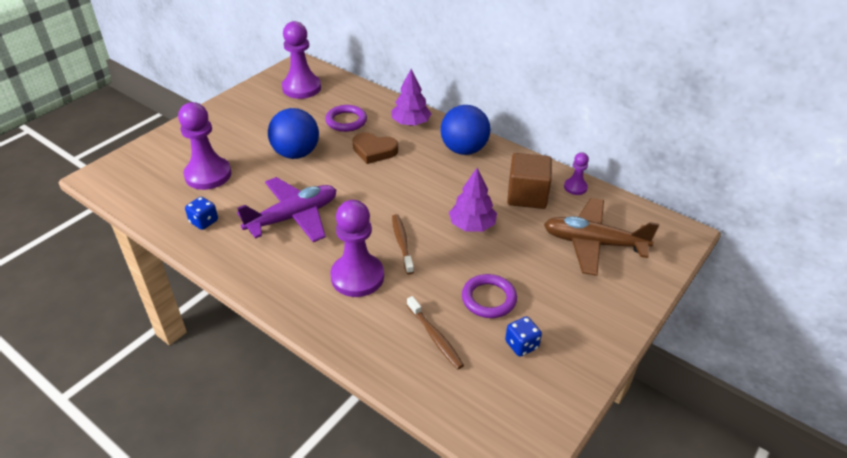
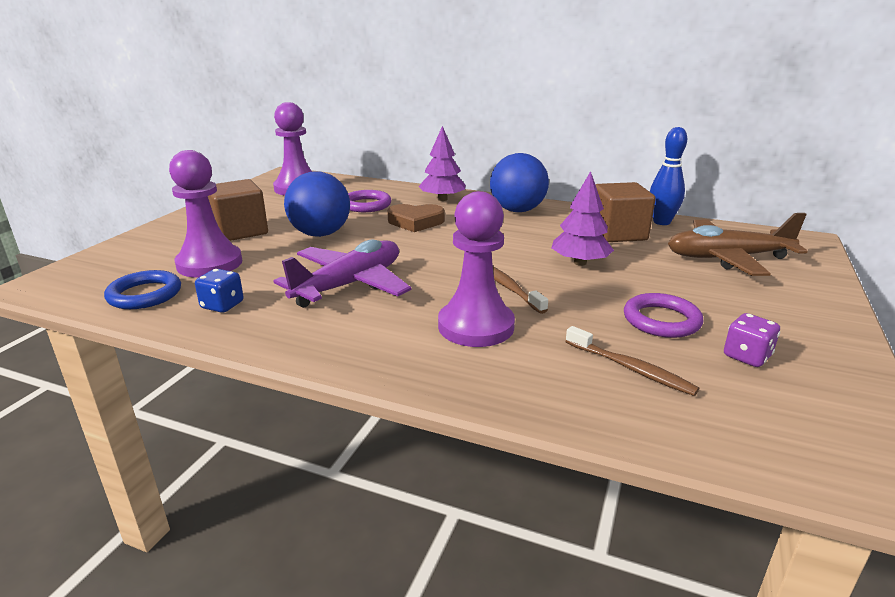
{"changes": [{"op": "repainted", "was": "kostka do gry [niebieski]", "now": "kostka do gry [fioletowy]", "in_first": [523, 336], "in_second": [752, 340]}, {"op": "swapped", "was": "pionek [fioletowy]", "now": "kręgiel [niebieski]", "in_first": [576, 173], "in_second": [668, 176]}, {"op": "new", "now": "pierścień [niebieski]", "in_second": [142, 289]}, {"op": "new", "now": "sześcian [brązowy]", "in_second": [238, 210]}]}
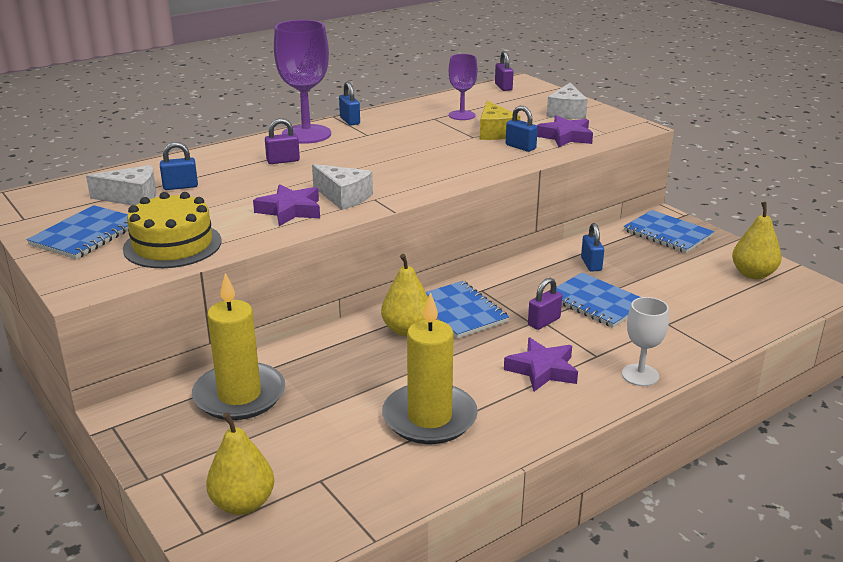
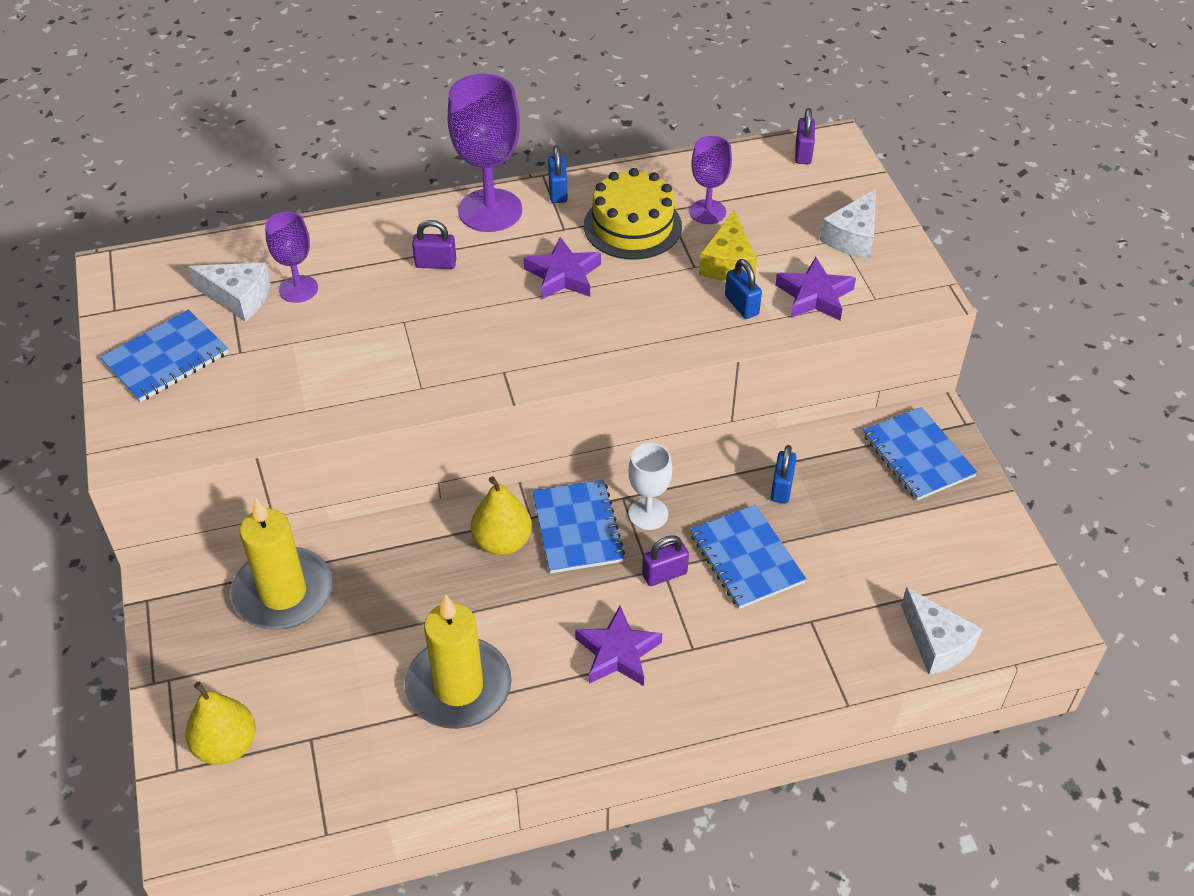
{"changes": [{"op": "shifted", "was": "tort [żółty]", "in_first": [172, 230], "in_second": [633, 213]}, {"op": "swapped", "was": "kłódka [niebieski]", "now": "kielich [fioletowy]", "in_first": [179, 166], "in_second": [291, 257]}, {"op": "shifted", "was": "gwiazda [fioletowy]", "in_first": [286, 205], "in_second": [562, 268]}, {"op": "shifted", "was": "ser [biały]", "in_first": [342, 187], "in_second": [942, 631]}, {"op": "shifted", "was": "kielich [biały]", "in_first": [645, 341], "in_second": [650, 486]}, {"op": "gone", "was": "gruszka [żółty]", "in_first": [756, 240]}]}
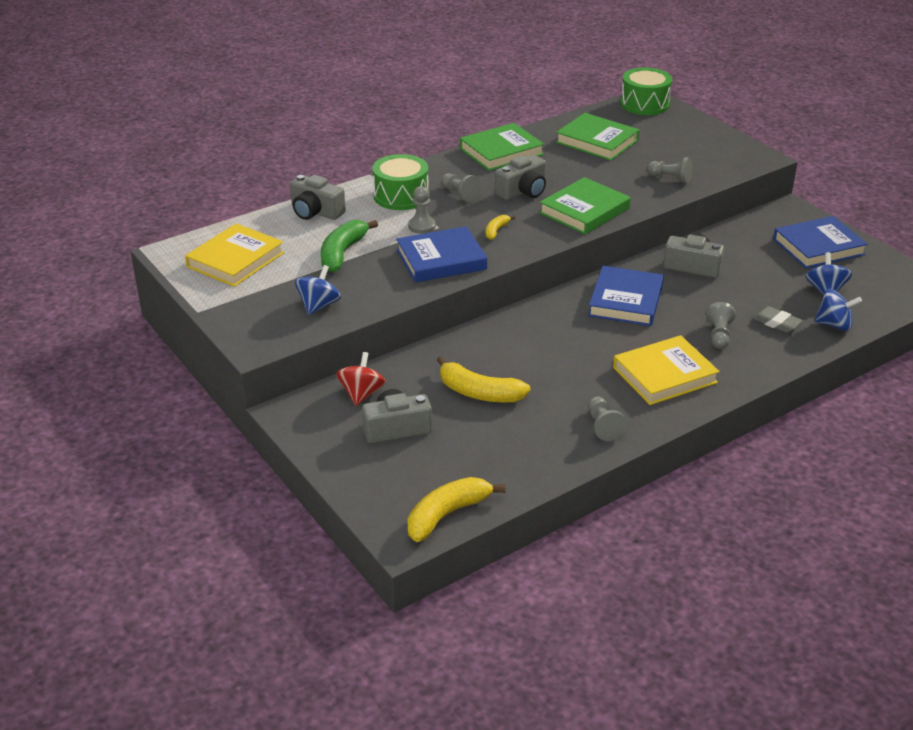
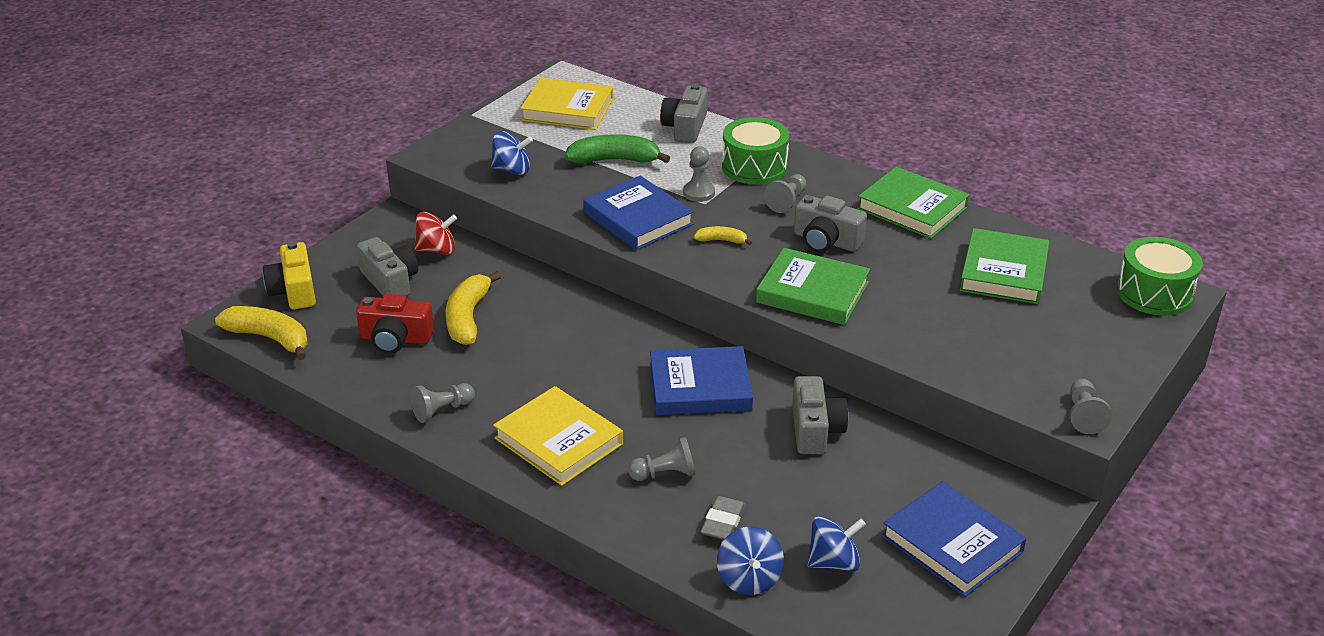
{"changes": [{"op": "shifted", "was": "pionek [szary]", "in_first": [669, 170], "in_second": [1091, 406]}, {"op": "new", "now": "aparat fotograficzny [żółty]", "in_second": [289, 275]}, {"op": "new", "now": "aparat fotograficzny [czerwony]", "in_second": [395, 324]}]}
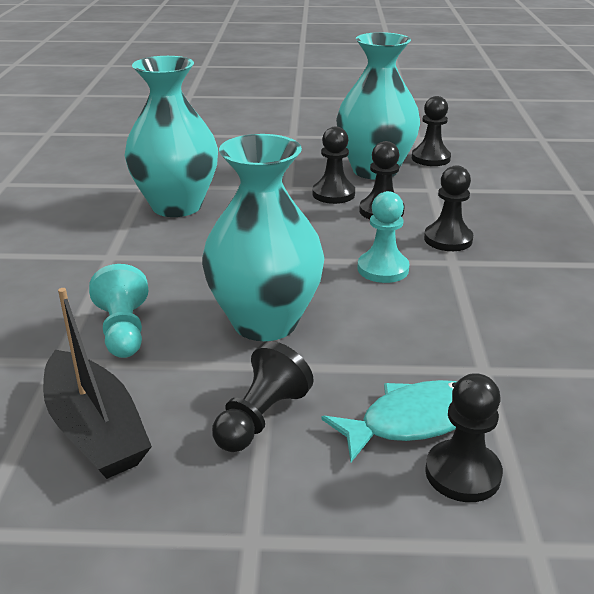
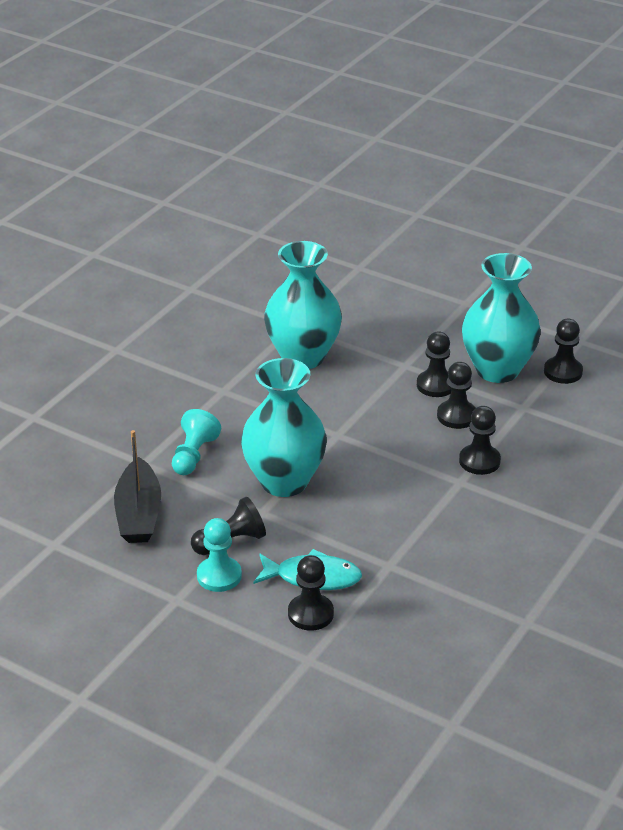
{"changes": [{"op": "shifted", "was": "pionek [turkusowy]", "in_first": [383, 237], "in_second": [219, 555]}]}
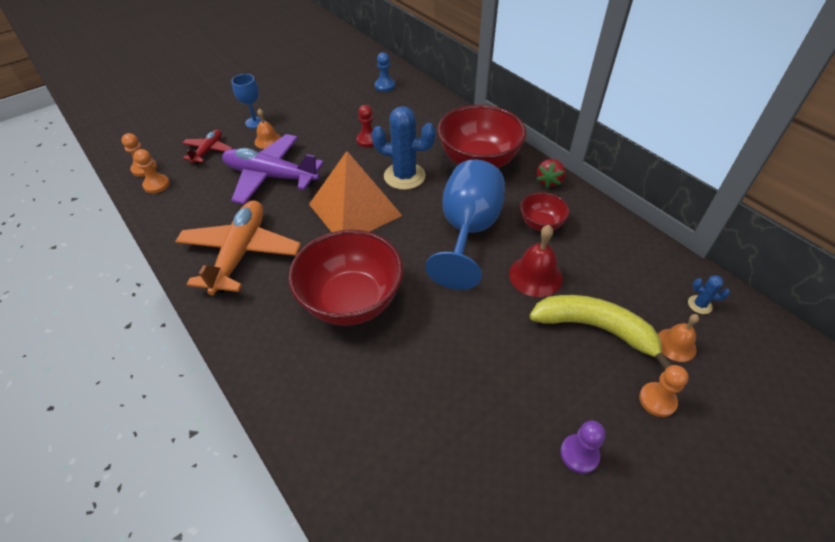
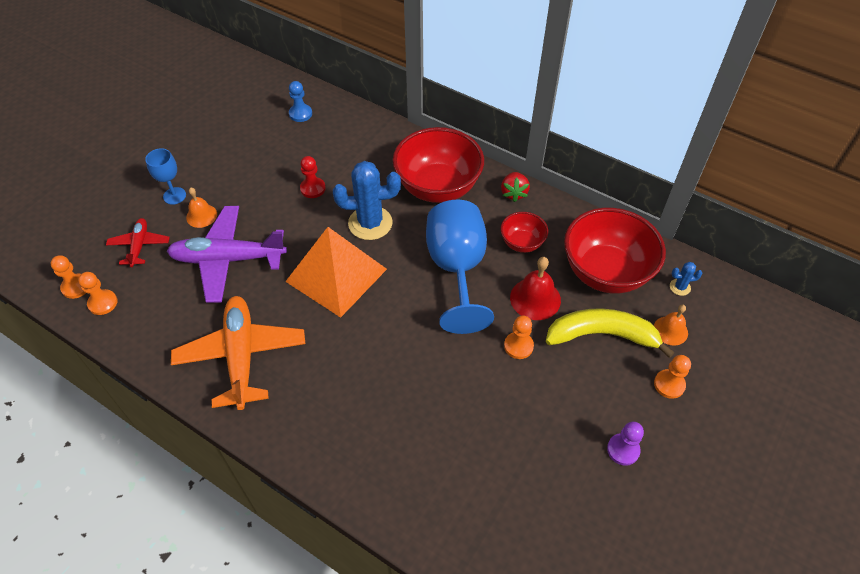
{"changes": [{"op": "shifted", "was": "miska [czerwony]", "in_first": [345, 278], "in_second": [615, 251]}, {"op": "new", "now": "pionek [pomarańczowy]", "in_second": [519, 337]}]}
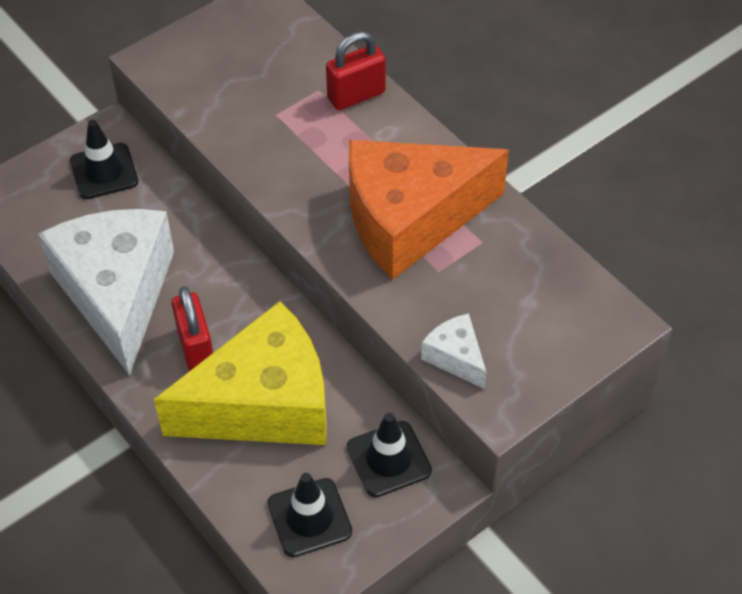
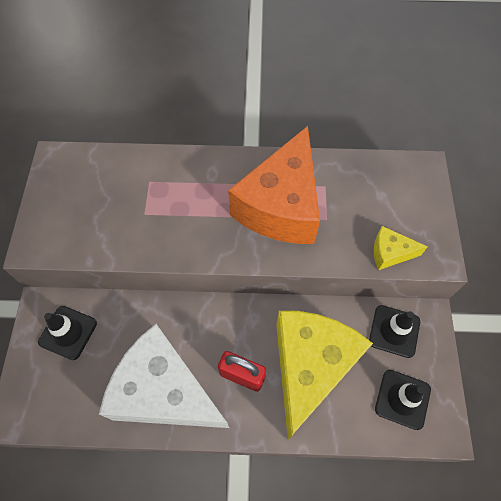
{"changes": [{"op": "gone", "was": "kłódka [czerwony]", "in_first": [356, 70]}, {"op": "repainted", "was": "ser [biały]", "now": "ser [żółty]", "in_first": [454, 351], "in_second": [401, 248]}]}
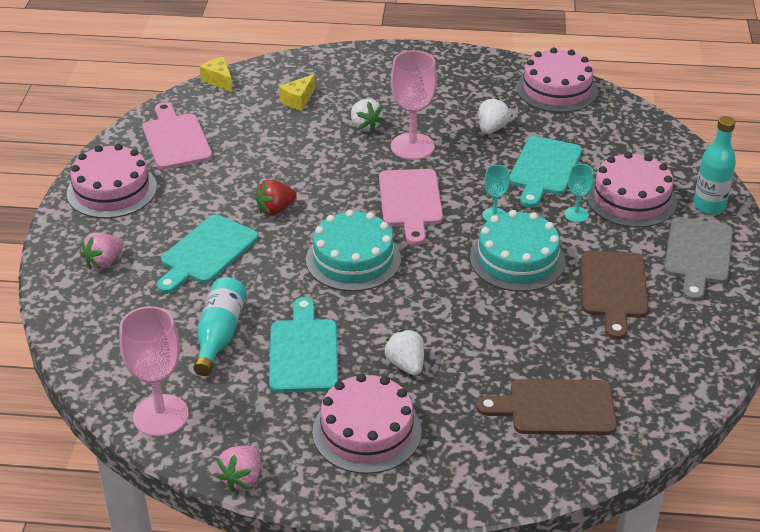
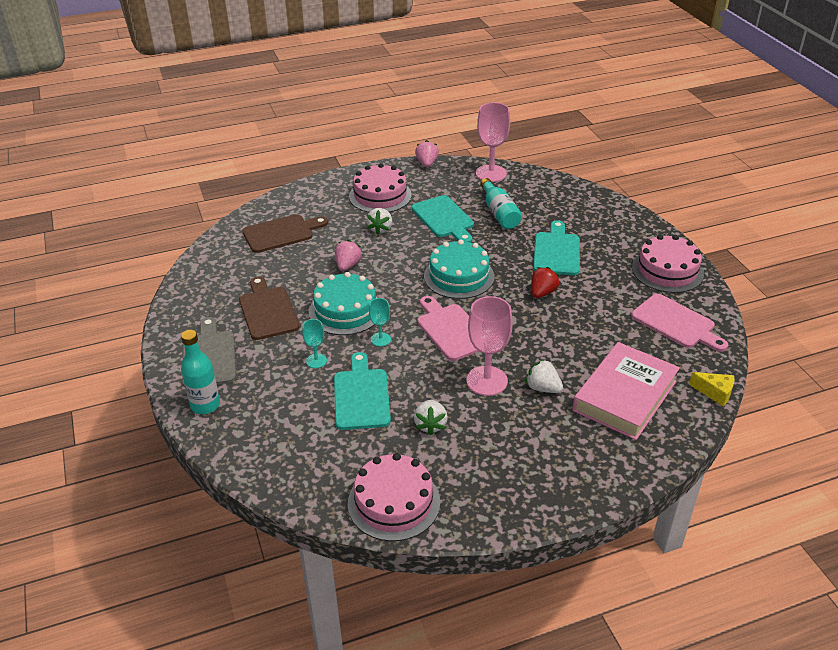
{"changes": [{"op": "shifted", "was": "truskawka [różowy]", "in_first": [102, 250], "in_second": [348, 255]}, {"op": "swapped", "was": "ser [żółty]", "now": "książka [różowy]", "in_first": [297, 92], "in_second": [626, 391]}, {"op": "rotated", "was": "truskawka [biały]", "in_first": [404, 352], "in_second": [379, 221], "clockwise": 60}, {"op": "gone", "was": "tort [różowy]", "in_first": [631, 190]}]}
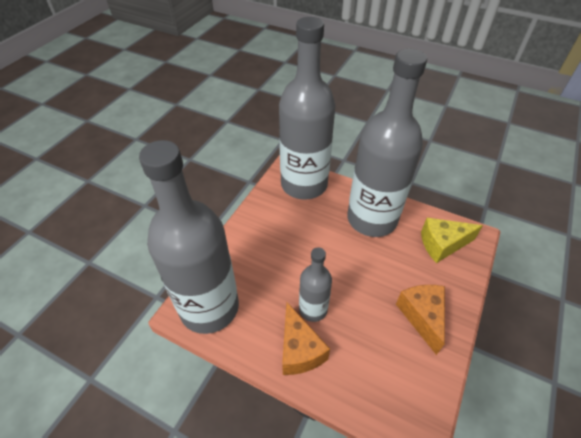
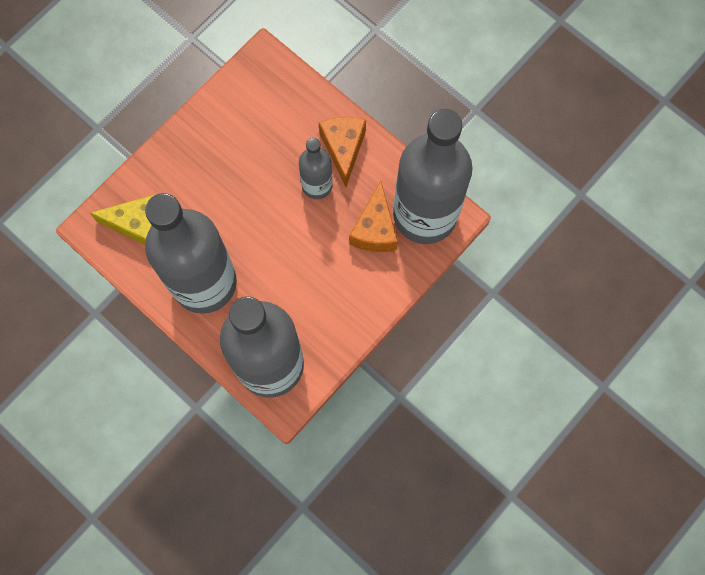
{"changes": [{"op": "shifted", "was": "ser [pomarańczowy]", "in_first": [420, 320], "in_second": [373, 216]}]}
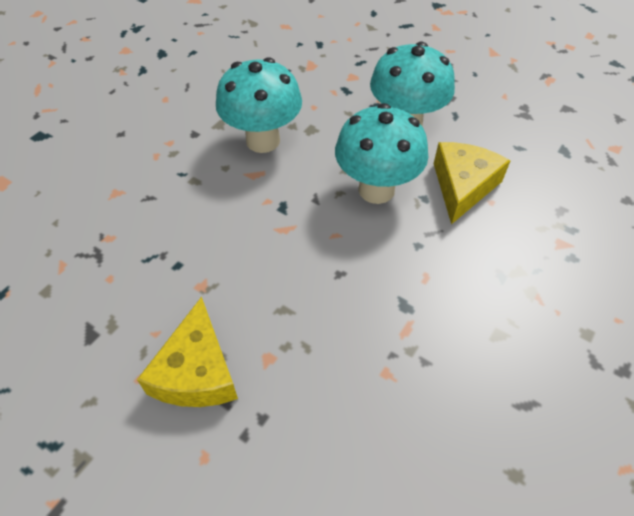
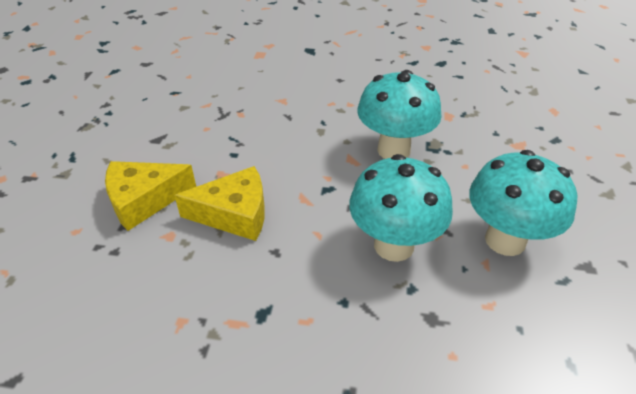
{"changes": [{"op": "shifted", "was": "ser [żółty]", "in_first": [472, 183], "in_second": [219, 203]}]}
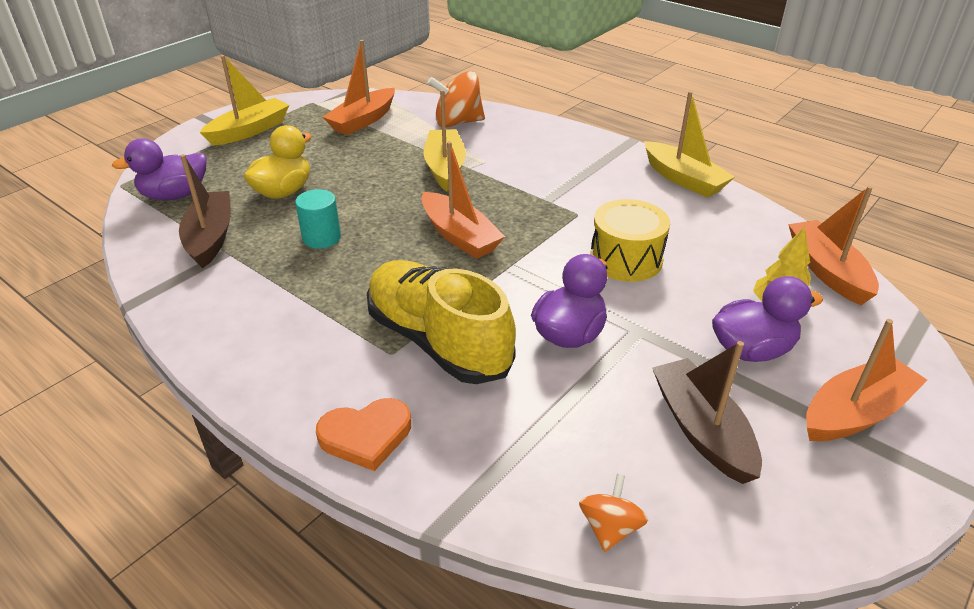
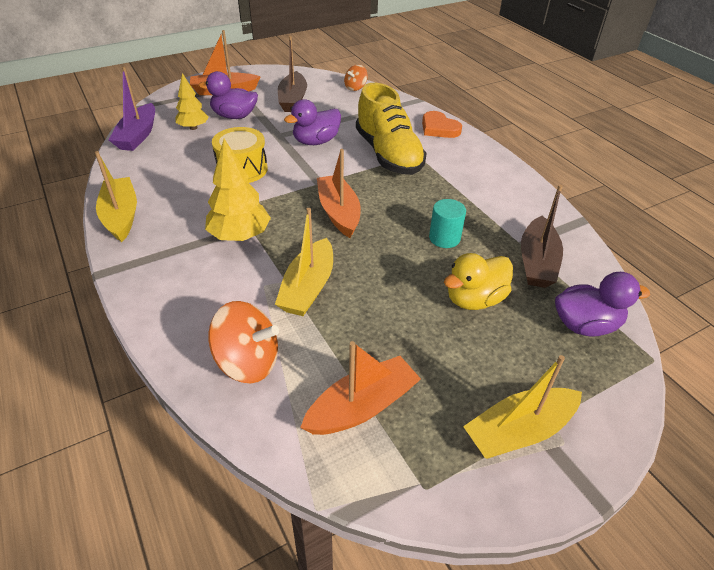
{"changes": [{"op": "rotated", "was": "serce [pomarańczowy]", "in_first": [363, 434], "in_second": [442, 124], "clockwise": -135}, {"op": "repainted", "was": "łódka [pomarańczowy]", "now": "łódka [fioletowy]", "in_first": [833, 245], "in_second": [132, 109]}, {"op": "new", "now": "drzewko [żółty]", "in_second": [238, 190]}]}
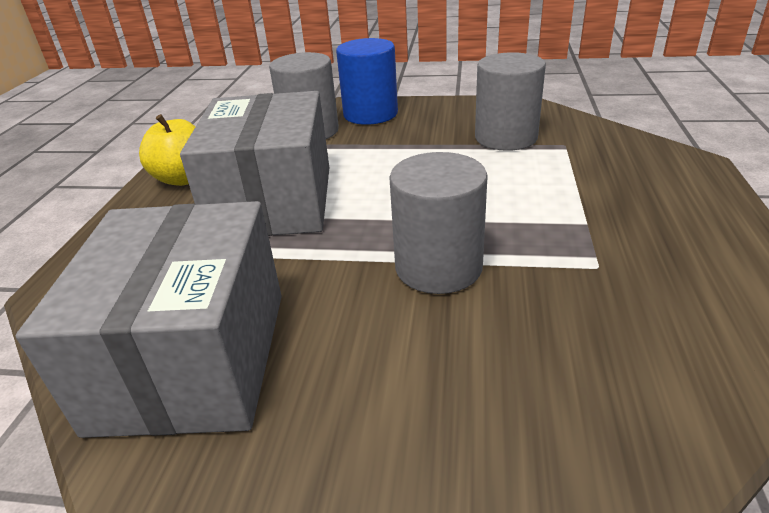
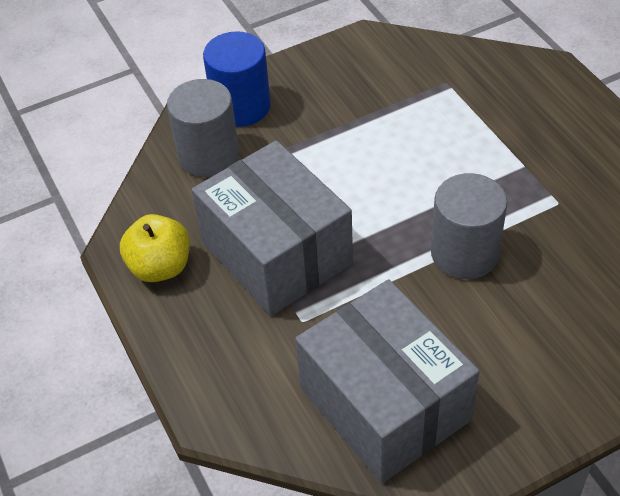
{"changes": [{"op": "gone", "was": "walec [szary]", "in_first": [510, 101]}]}
